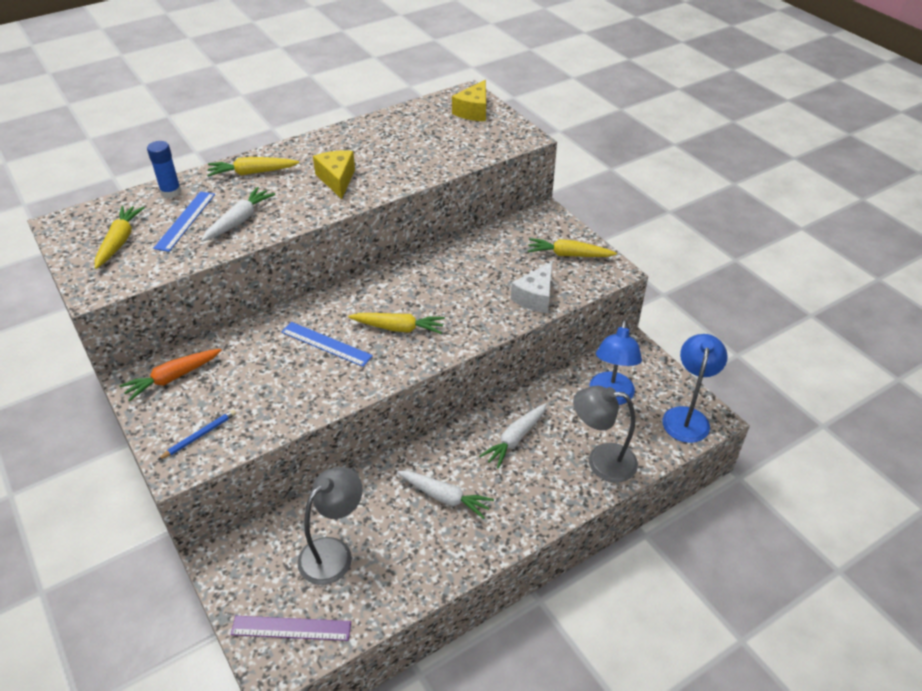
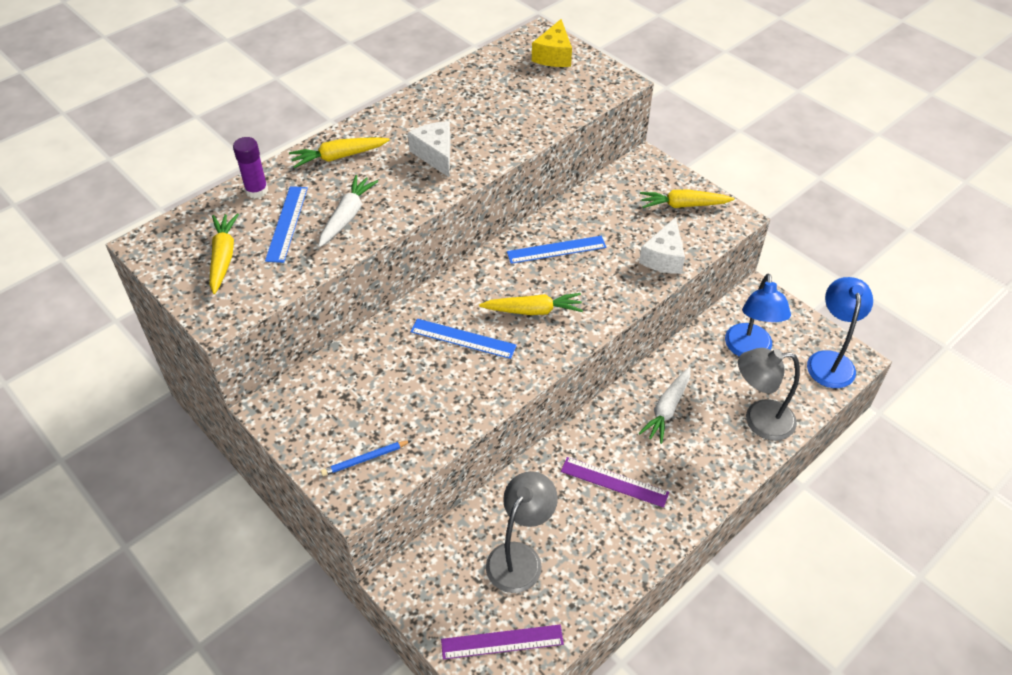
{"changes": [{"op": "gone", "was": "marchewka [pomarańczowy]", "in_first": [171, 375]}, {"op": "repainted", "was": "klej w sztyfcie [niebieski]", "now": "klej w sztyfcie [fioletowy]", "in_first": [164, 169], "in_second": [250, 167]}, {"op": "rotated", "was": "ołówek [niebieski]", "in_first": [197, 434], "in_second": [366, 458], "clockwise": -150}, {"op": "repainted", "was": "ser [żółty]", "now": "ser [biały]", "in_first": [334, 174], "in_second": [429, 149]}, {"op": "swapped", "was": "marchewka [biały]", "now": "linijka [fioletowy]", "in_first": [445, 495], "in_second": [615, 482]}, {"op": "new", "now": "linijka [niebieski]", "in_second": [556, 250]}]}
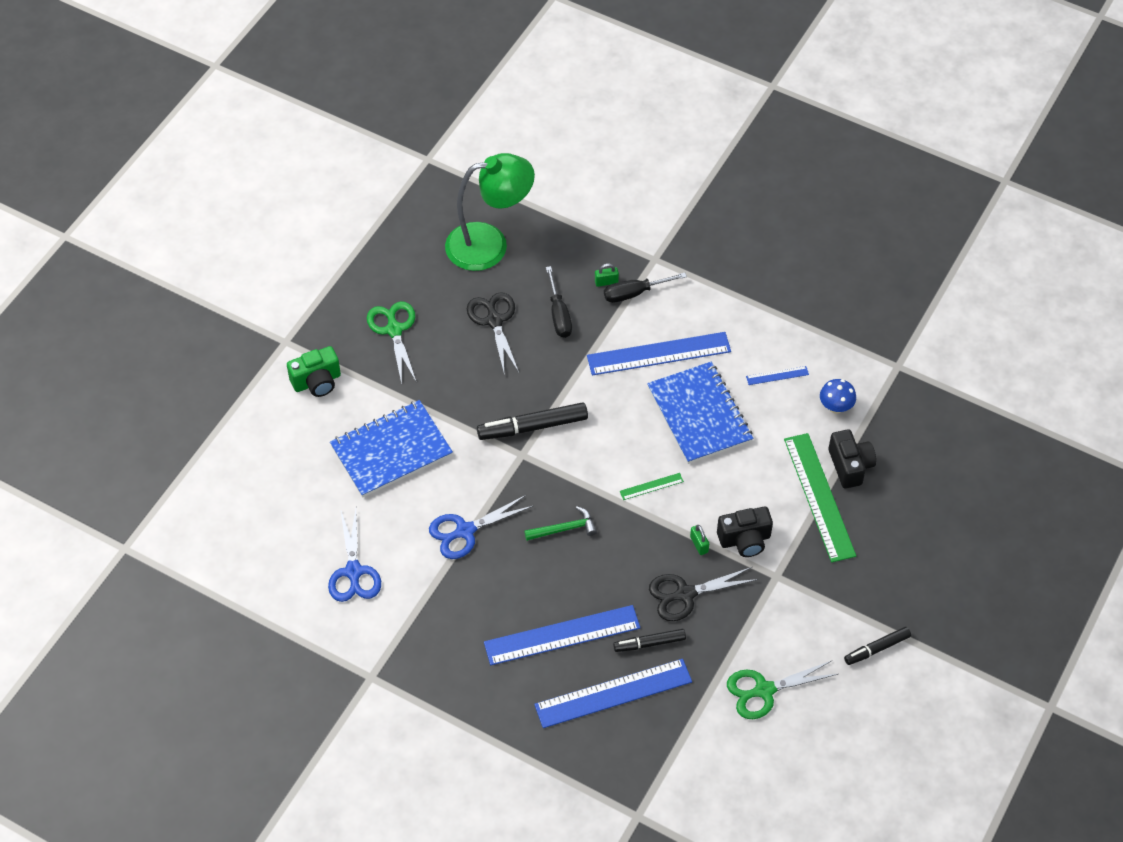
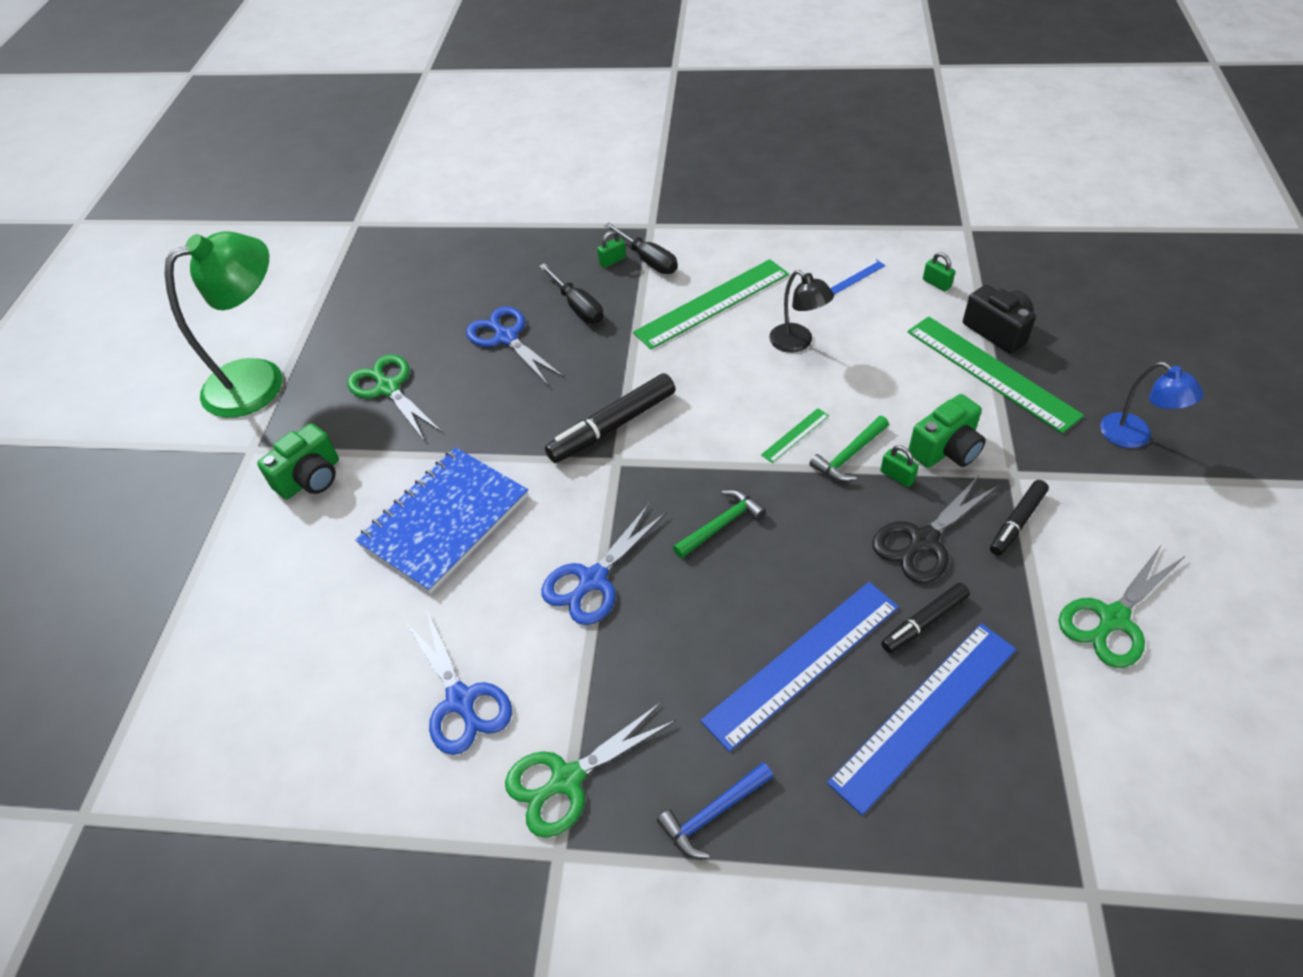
{"changes": [{"op": "shifted", "was": "lampka [zielony]", "in_first": [490, 212], "in_second": [223, 324]}, {"op": "repainted", "was": "nożyczki [czarny]", "now": "nożyczki [niebieski]", "in_first": [493, 332], "in_second": [515, 345]}, {"op": "repainted", "was": "linijka [niebieski]", "now": "linijka [zielony]", "in_first": [659, 354], "in_second": [711, 304]}, {"op": "rotated", "was": "śrubokręt [czarny]", "in_first": [645, 288], "in_second": [641, 248], "clockwise": -90}, {"op": "swapped", "was": "zeszyt [niebieski]", "now": "lampka [czarny]", "in_first": [700, 413], "in_second": [801, 311]}, {"op": "repainted", "was": "aparat fotograficzny [czarny]", "now": "aparat fotograficzny [zielony]", "in_first": [745, 532], "in_second": [947, 431]}, {"op": "swapped", "was": "grzyb [niebieski]", "now": "kłódka [zielony]", "in_first": [838, 396], "in_second": [939, 271]}, {"op": "shifted", "was": "flamaster [czarny]", "in_first": [877, 646], "in_second": [1019, 518]}, {"op": "new", "now": "nożyczki [zielony]", "in_second": [590, 770]}, {"op": "new", "now": "młotek [niebieski]", "in_second": [715, 810]}, {"op": "new", "now": "młotek [zielony]", "in_second": [849, 449]}, {"op": "new", "now": "lampka [niebieski]", "in_second": [1152, 405]}]}
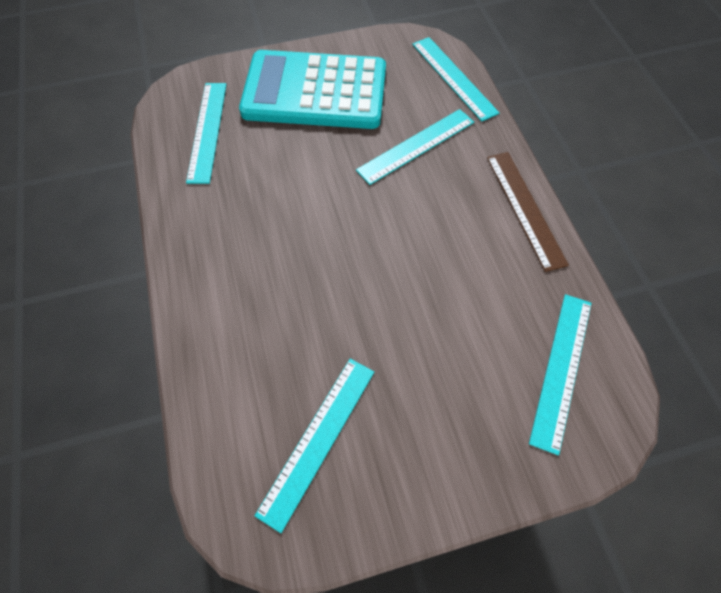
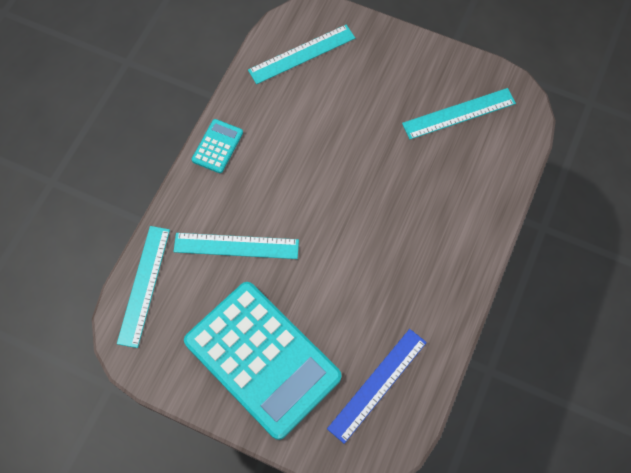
{"changes": [{"op": "repainted", "was": "linijka [turkusowy]", "now": "linijka [niebieski]", "in_first": [206, 133], "in_second": [377, 386]}, {"op": "swapped", "was": "linijka [brązowy]", "now": "kalkulator [turkusowy]", "in_first": [528, 212], "in_second": [217, 146]}]}
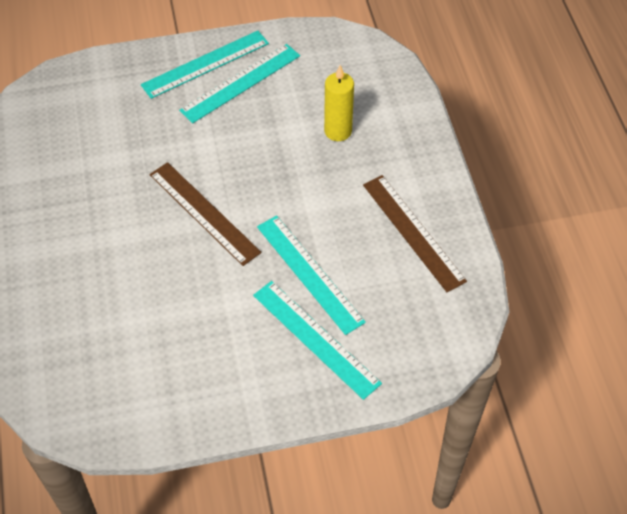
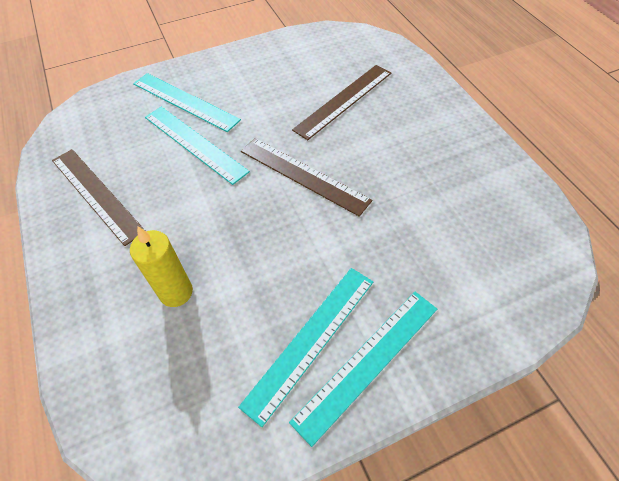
{"changes": [{"op": "new", "now": "linijka [brązowy]", "in_second": [341, 102]}]}
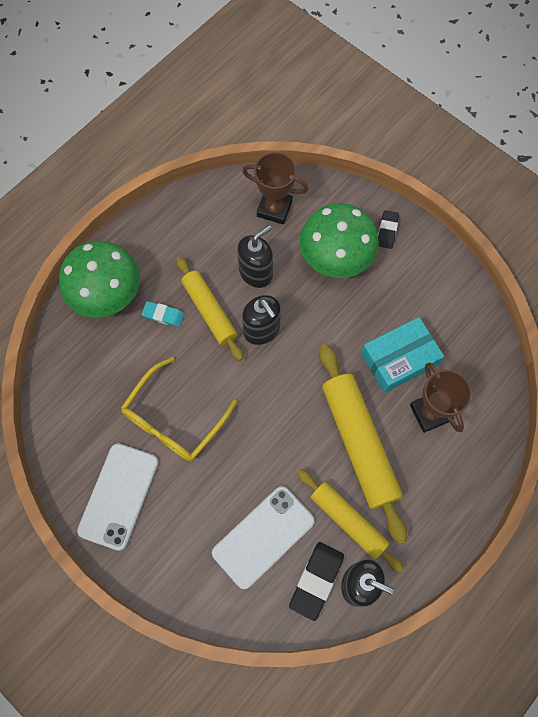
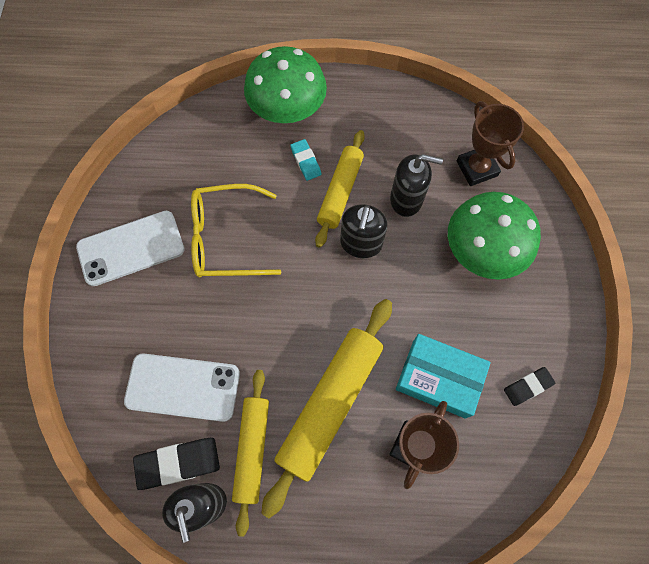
{"changes": [{"op": "shifted", "was": "gumka do mazania [czarny]", "in_first": [388, 229], "in_second": [529, 386]}]}
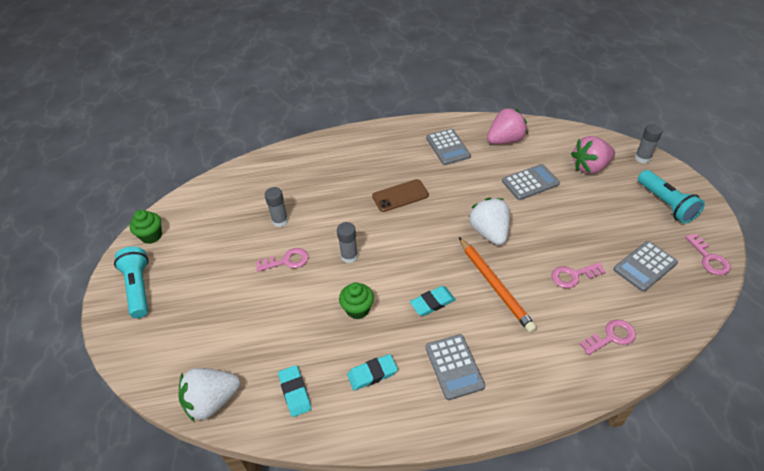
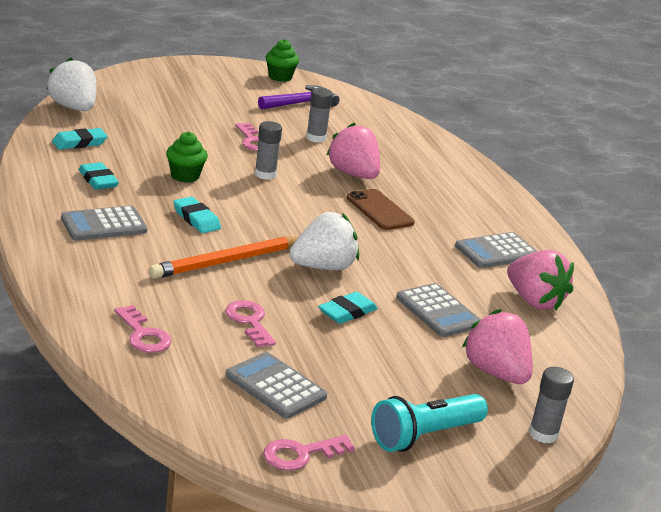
{"changes": [{"op": "gone", "was": "latarka [turkusowy]", "in_first": [131, 282]}, {"op": "new", "now": "młotek [fioletowy]", "in_second": [299, 97]}, {"op": "new", "now": "gumka do mazania [turkusowy]", "in_second": [348, 308]}, {"op": "new", "now": "truskawka [różowy]", "in_second": [353, 151]}]}
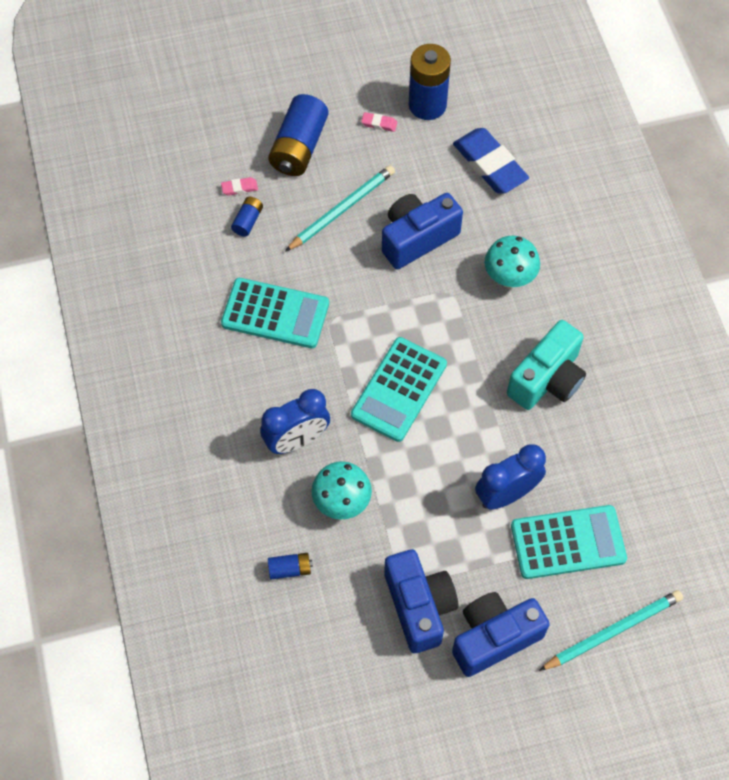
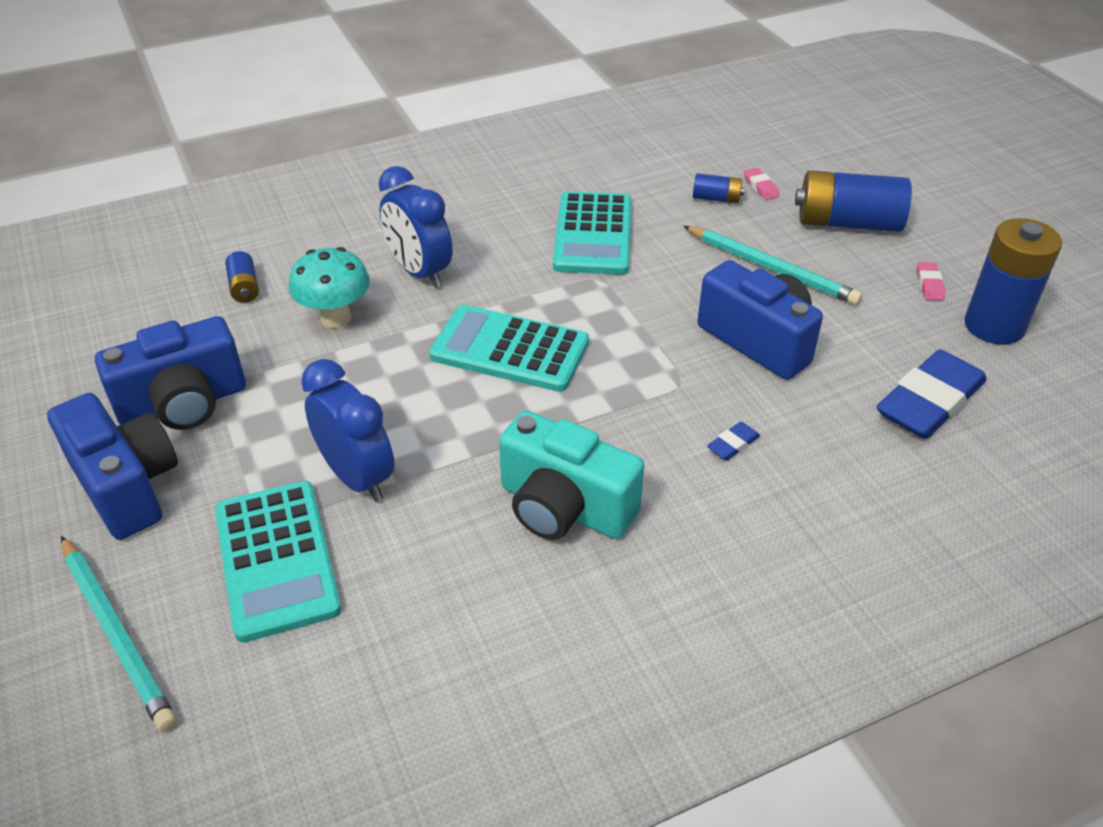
{"changes": [{"op": "swapped", "was": "grzyb [turkusowy]", "now": "gumka do mazania [niebieski]", "in_first": [512, 262], "in_second": [733, 441]}]}
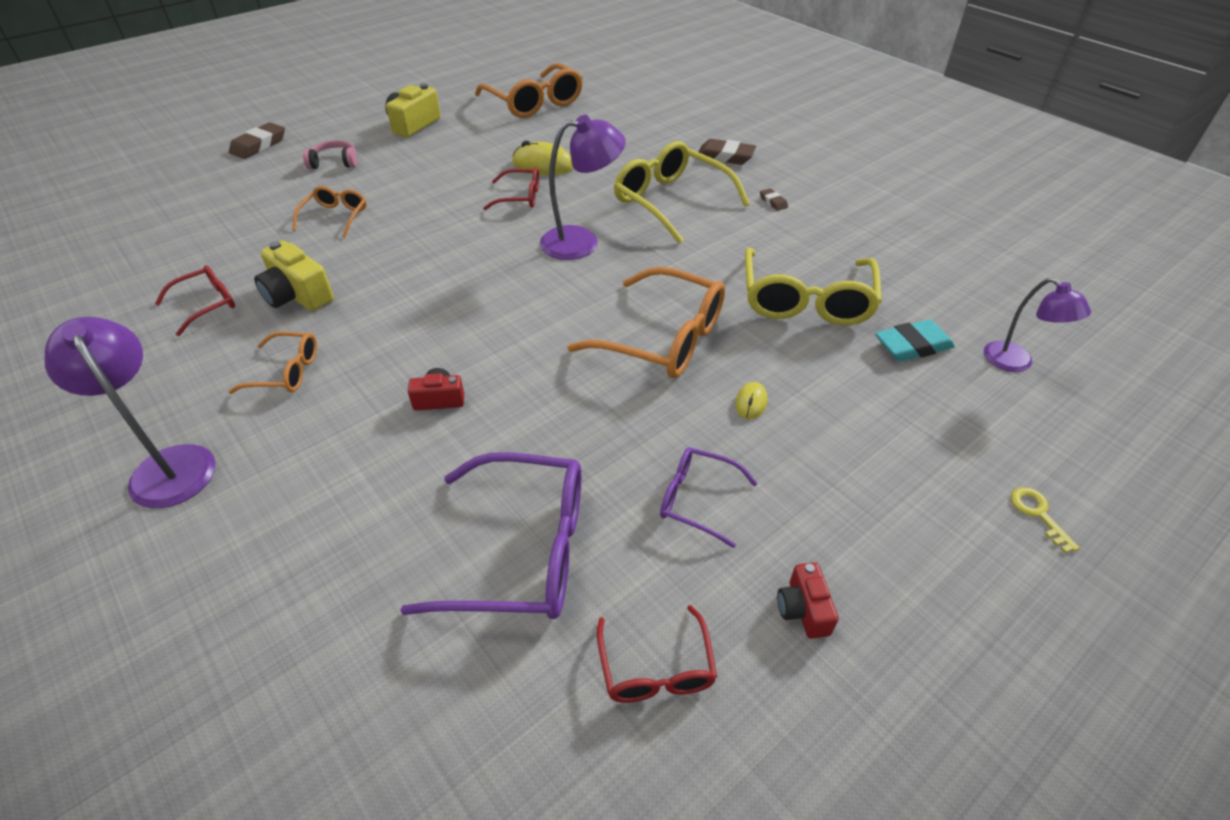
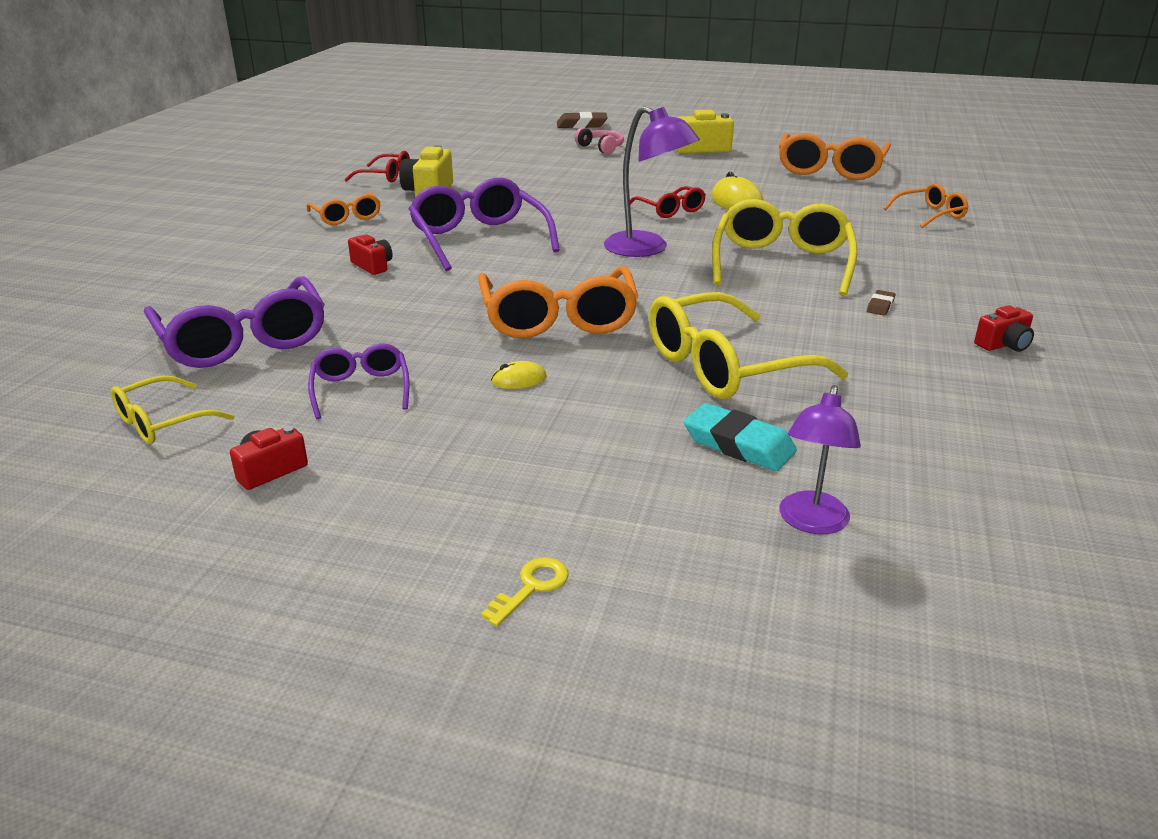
{"changes": [{"op": "gone", "was": "lampka [fioletowy]", "in_first": [130, 412]}, {"op": "shifted", "was": "okulary [pomarańczowy]", "in_first": [330, 212], "in_second": [926, 205]}, {"op": "repainted", "was": "okulary [czerwony]", "now": "okulary [żółty]", "in_first": [657, 654], "in_second": [172, 409]}, {"op": "gone", "was": "gumka do mazania [brązowy]", "in_first": [727, 152]}, {"op": "new", "now": "okulary [fioletowy]", "in_second": [484, 224]}, {"op": "new", "now": "aparat fotograficzny [czerwony]", "in_second": [1004, 328]}]}
